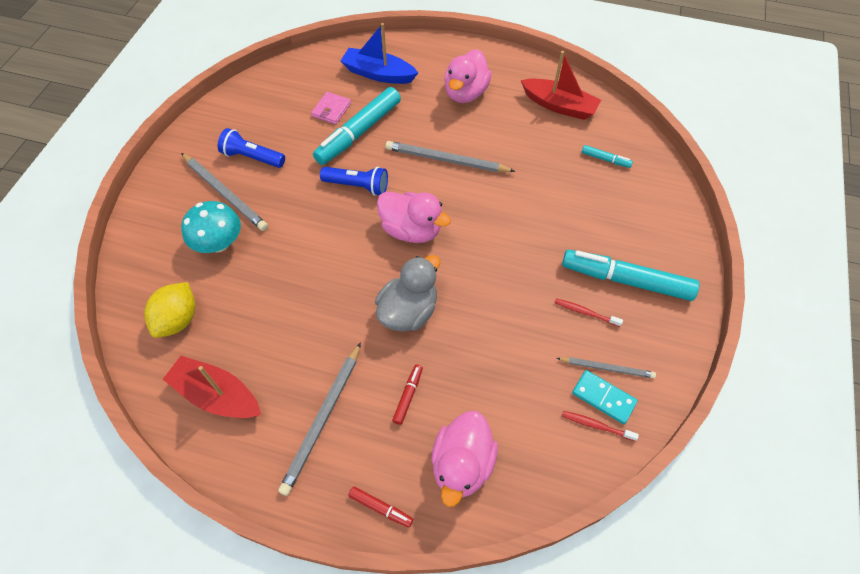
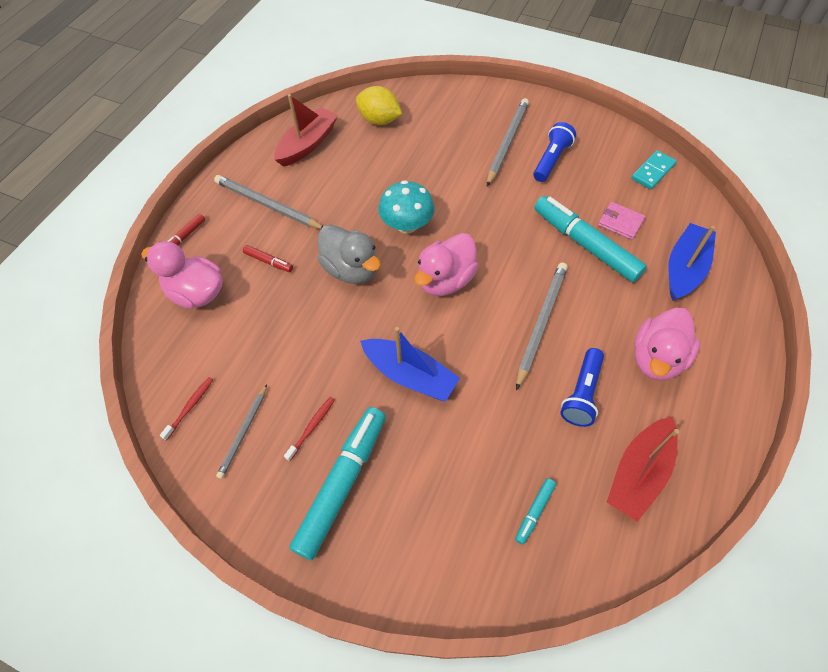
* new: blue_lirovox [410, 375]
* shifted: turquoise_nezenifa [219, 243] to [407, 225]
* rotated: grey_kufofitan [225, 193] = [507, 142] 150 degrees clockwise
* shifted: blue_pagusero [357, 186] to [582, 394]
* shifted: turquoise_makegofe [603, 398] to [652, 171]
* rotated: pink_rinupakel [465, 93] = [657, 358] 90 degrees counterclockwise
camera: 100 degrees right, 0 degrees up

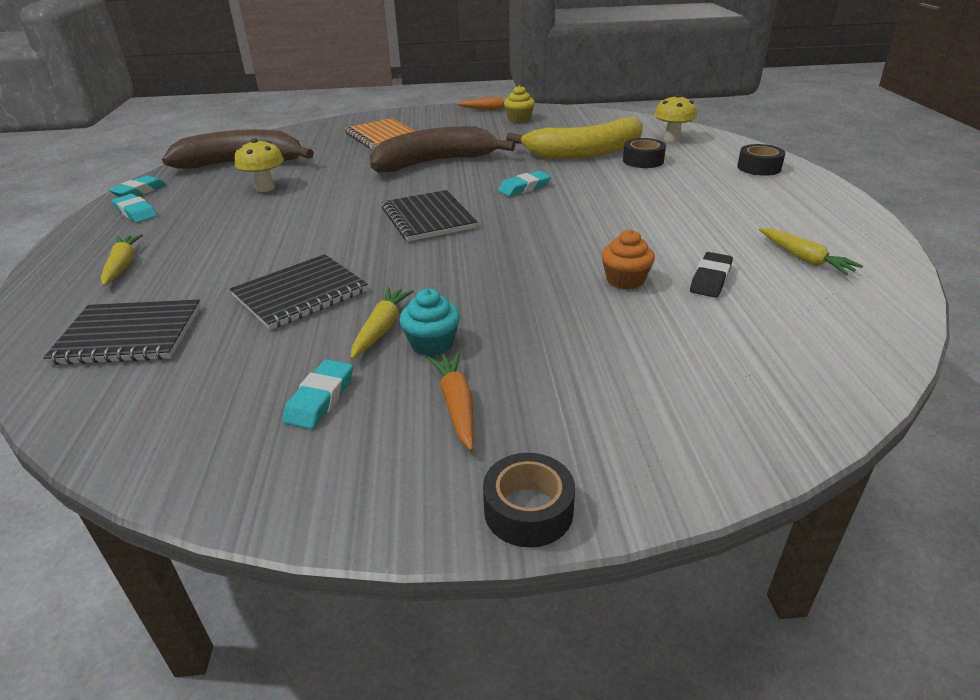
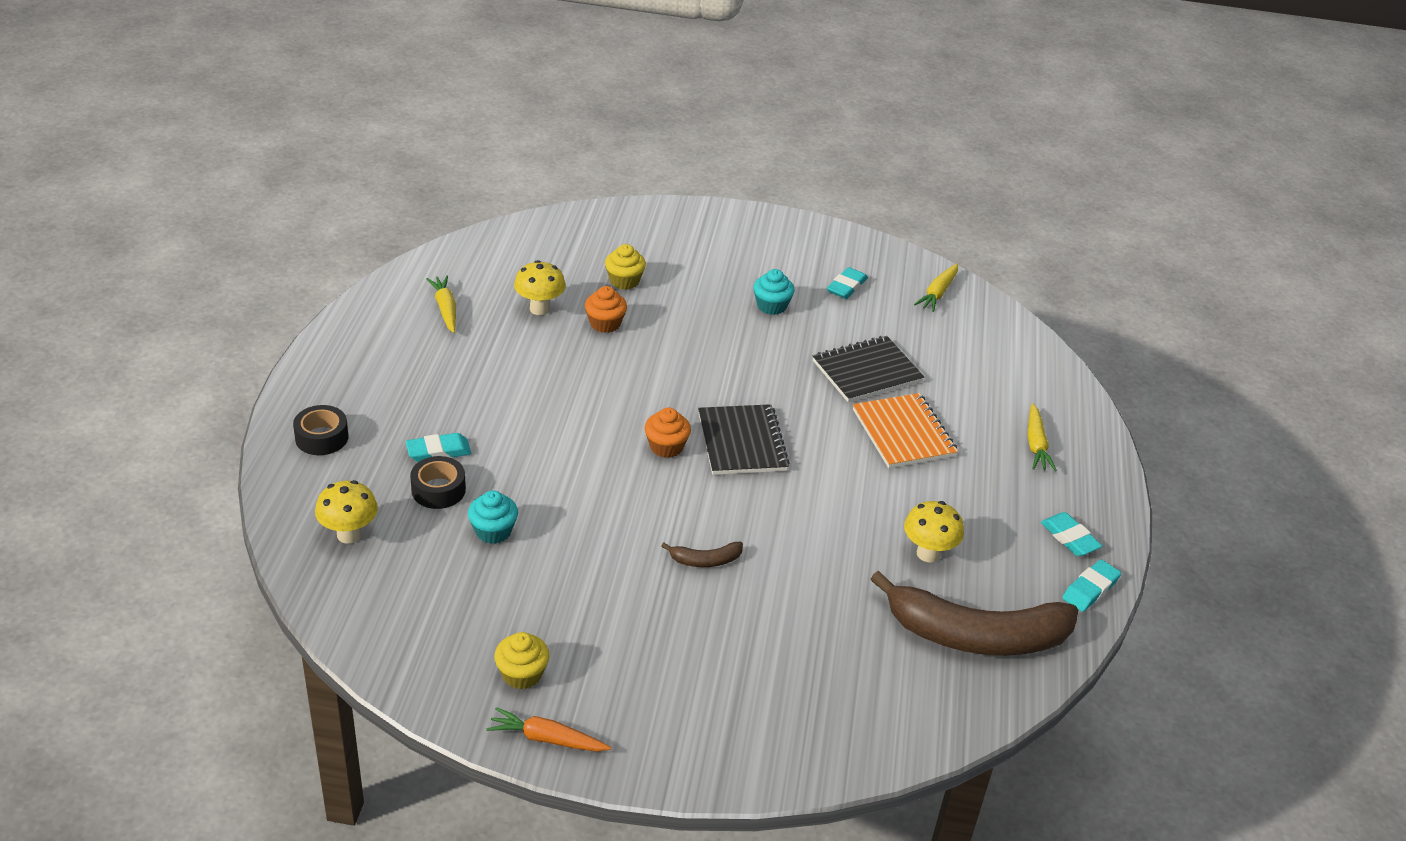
* shifted: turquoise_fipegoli [524, 188] to [438, 451]
* swapped: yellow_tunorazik [585, 152] to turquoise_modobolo [493, 531]
* swapped: black_fipegoli [710, 279] to yellow_nezenifa [539, 309]
* new: yellow_modobolo [624, 281]
* new: orange_modobolo [666, 447]
* scaled: brown_tunorazik [434, 163] = [705, 560] x0.41
* shifted: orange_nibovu [382, 136] to [903, 433]
* shifted: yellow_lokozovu [382, 328] to [937, 293]
* gone: black_nibovu [129, 335]
* gone: orange_lokozovu [456, 405]
* gone: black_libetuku [528, 510]
camera: 170 degrees left, 5 degrees up

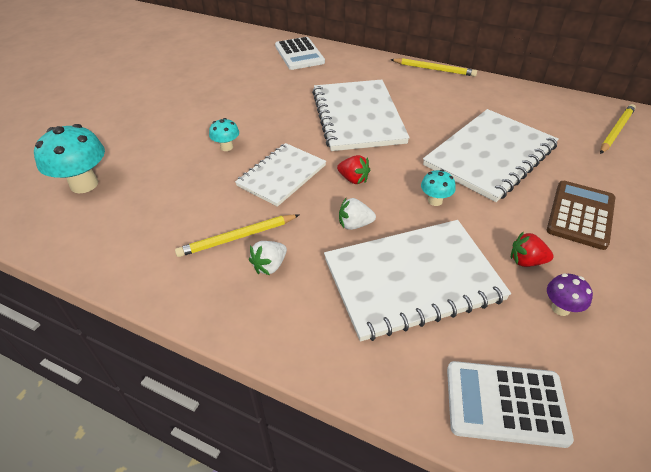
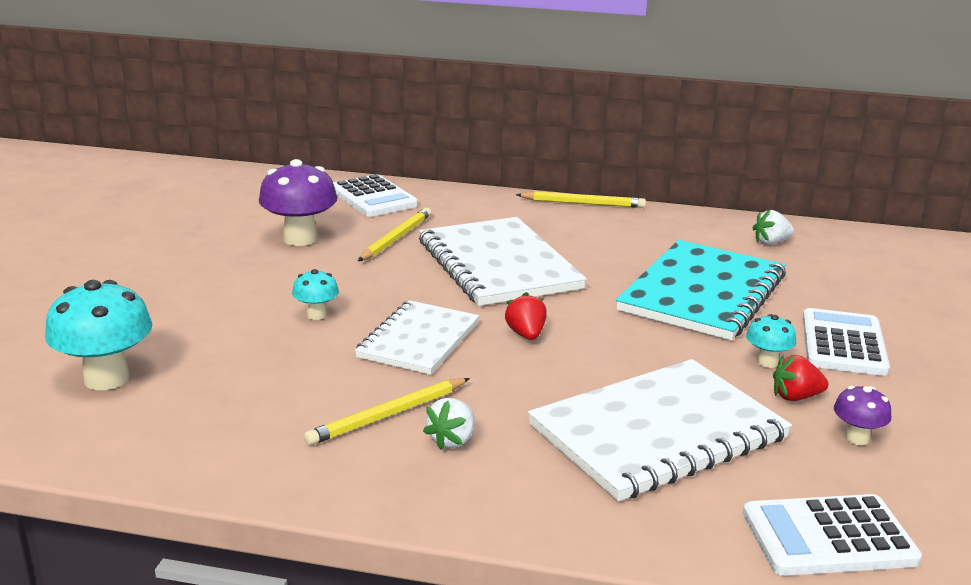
* new: purple_nezenifa [300, 239]
* shifted: yellow_kufofitan [616, 131] to [396, 238]
* rotated: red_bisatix [353, 179] = [526, 335] 120 degrees counterclockwise
* repainted: white_nibovu [490, 156] to turquoise_nibovu [702, 293]
* shifted: turquoise_nezenifa [435, 201] to [767, 362]
* shifted: white_bisatix [354, 224] to [771, 242]
* repainted: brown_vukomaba [580, 215] to white_vukomaba [843, 344]
camera: 15 degrees left, 20 degrees down

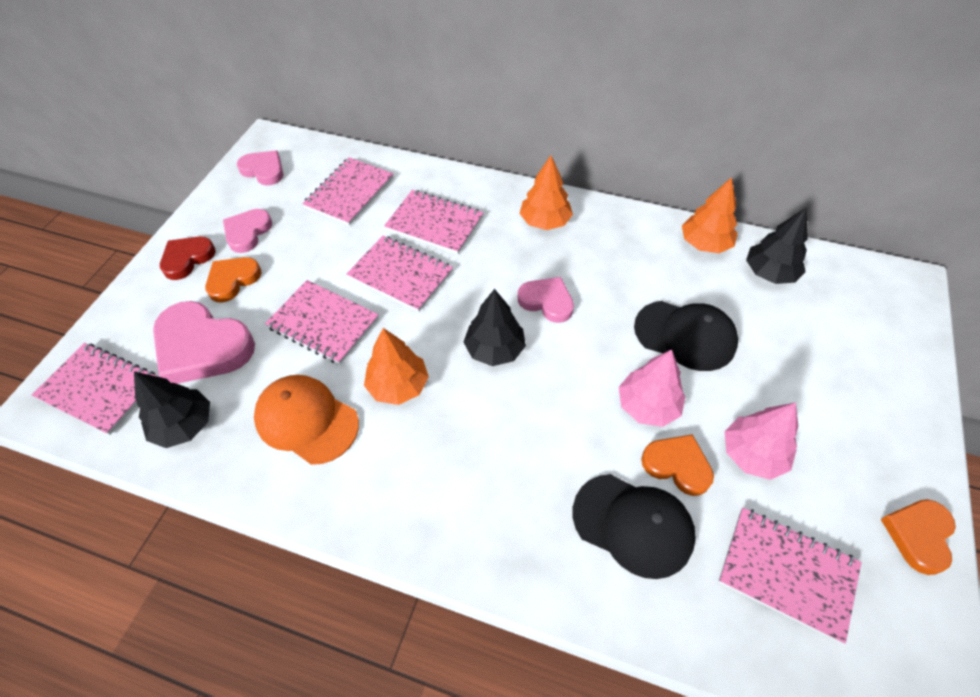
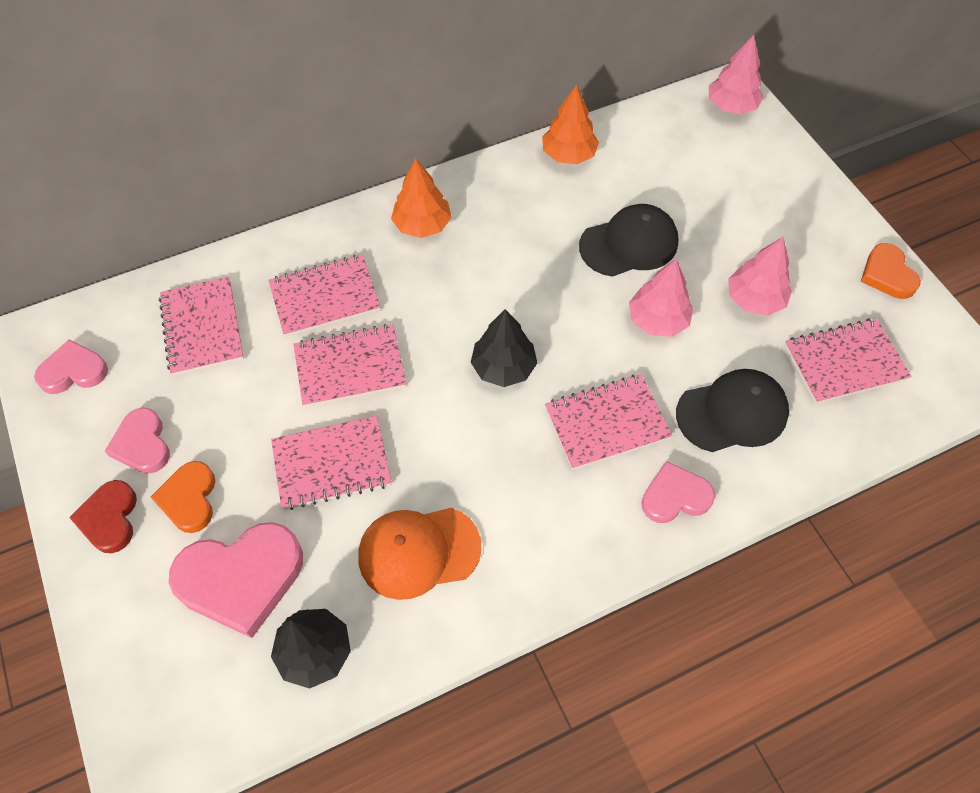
* shifted: pink_nibovu [99, 389] to [606, 423]
* shifted: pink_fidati [547, 301] to [675, 496]
* new: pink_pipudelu [731, 106]
* gone: orange_pipudelu [398, 386]
* gone: orange_fidati [677, 465]
* gone: black_pipudelu [769, 273]
camera: 45 degrees left, 5 degrees up

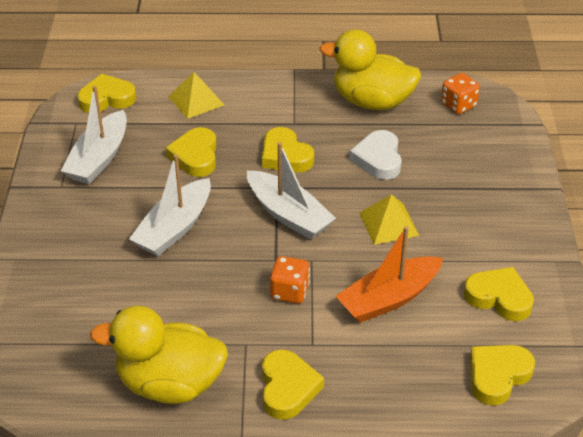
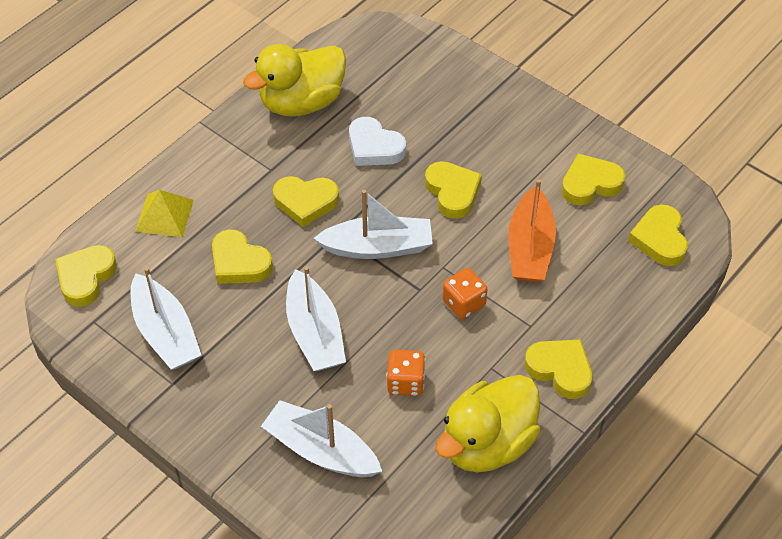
* new: white_lirovox [321, 450]
* shifted: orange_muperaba [458, 105] to [405, 382]
* swapped: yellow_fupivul [388, 223] to yellow_fidati [452, 192]
camera: 50 degrees left, 10 degrees up

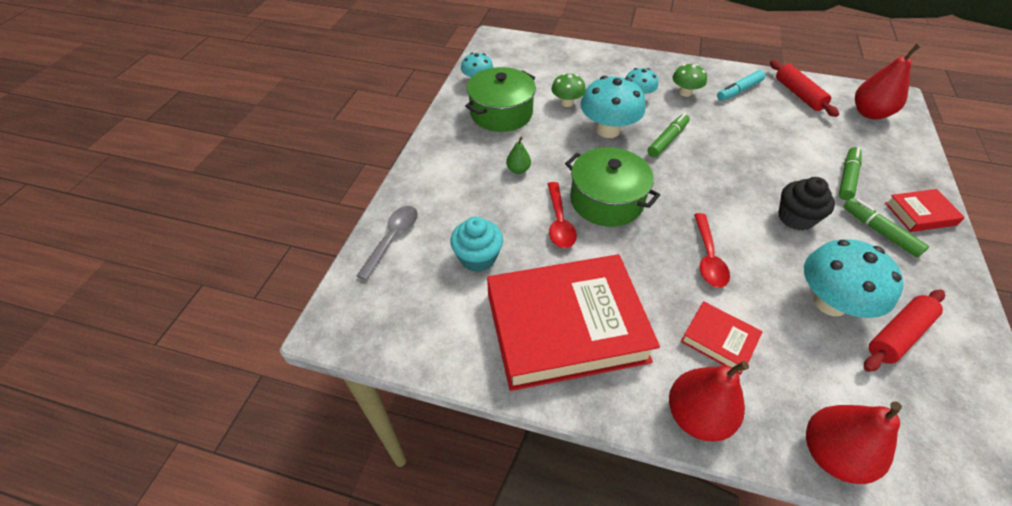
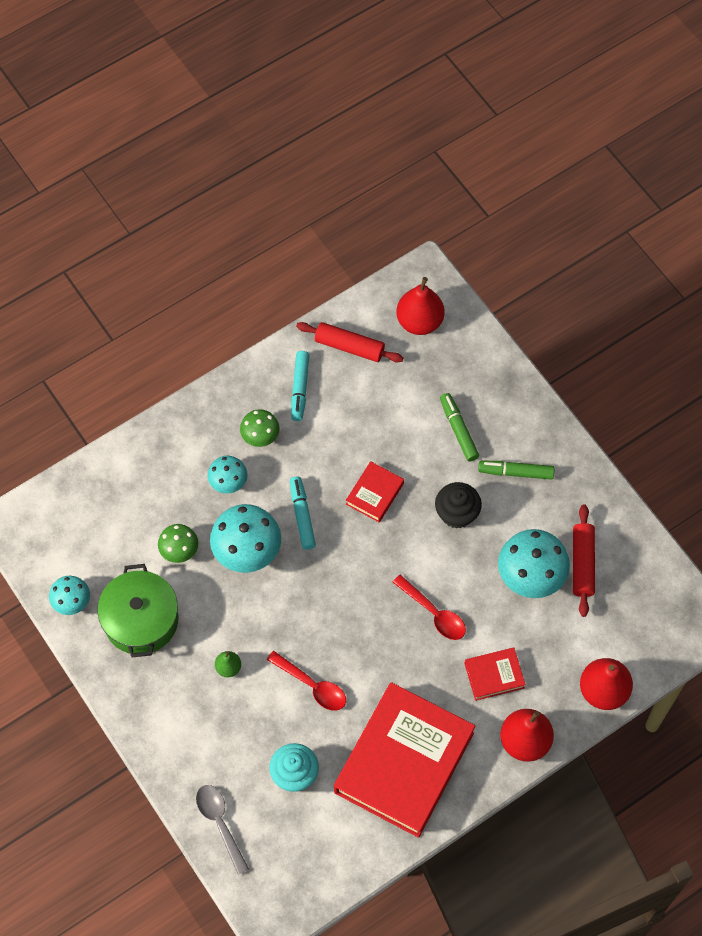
* repainted: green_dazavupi [667, 140] to turquoise_dazavupi [302, 515]
* shifted: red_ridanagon [920, 214] to [375, 494]
* gone: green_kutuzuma [606, 200]
camera: 50 degrees left, 15 degrees up

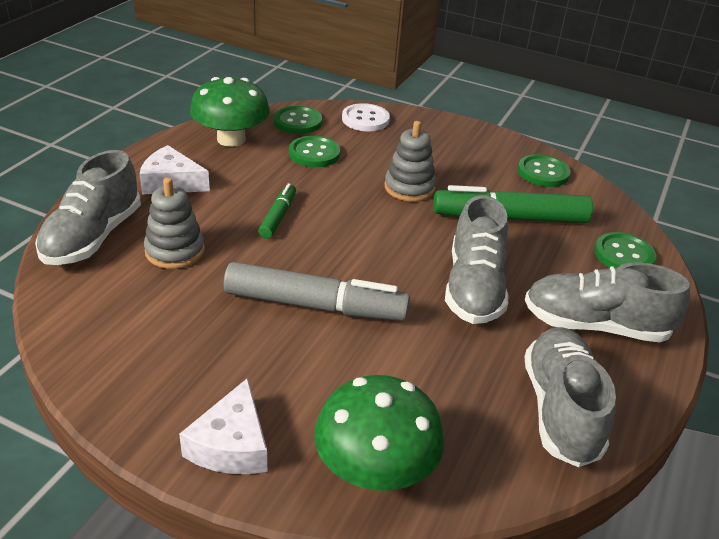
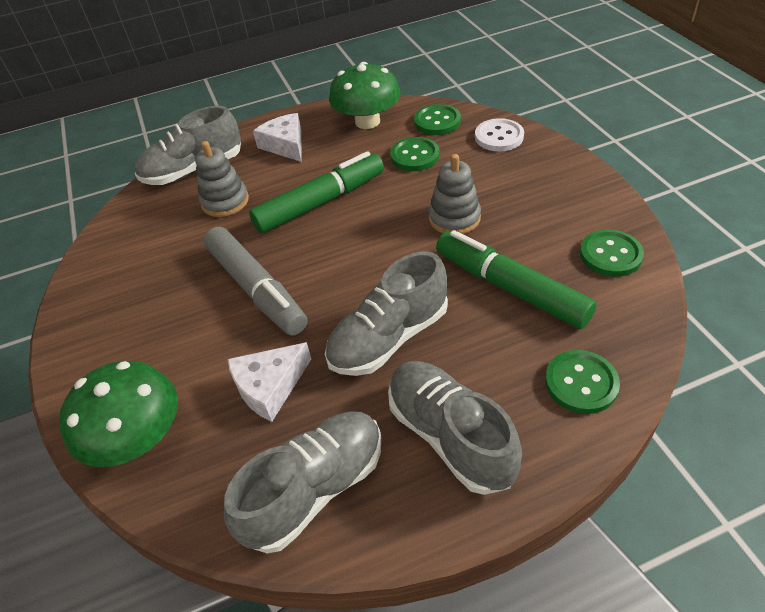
* shifted: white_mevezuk [231, 444] to [270, 386]
* scaled: green_dazavupi [278, 216] = [320, 202] x1.94
camera: 50 degrees right, 10 degrees up

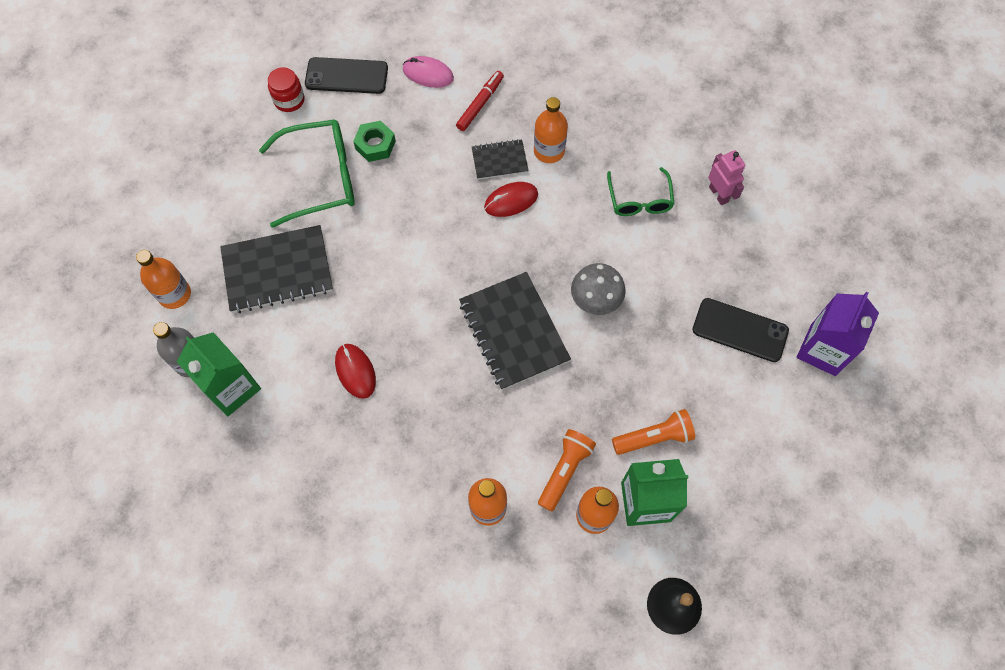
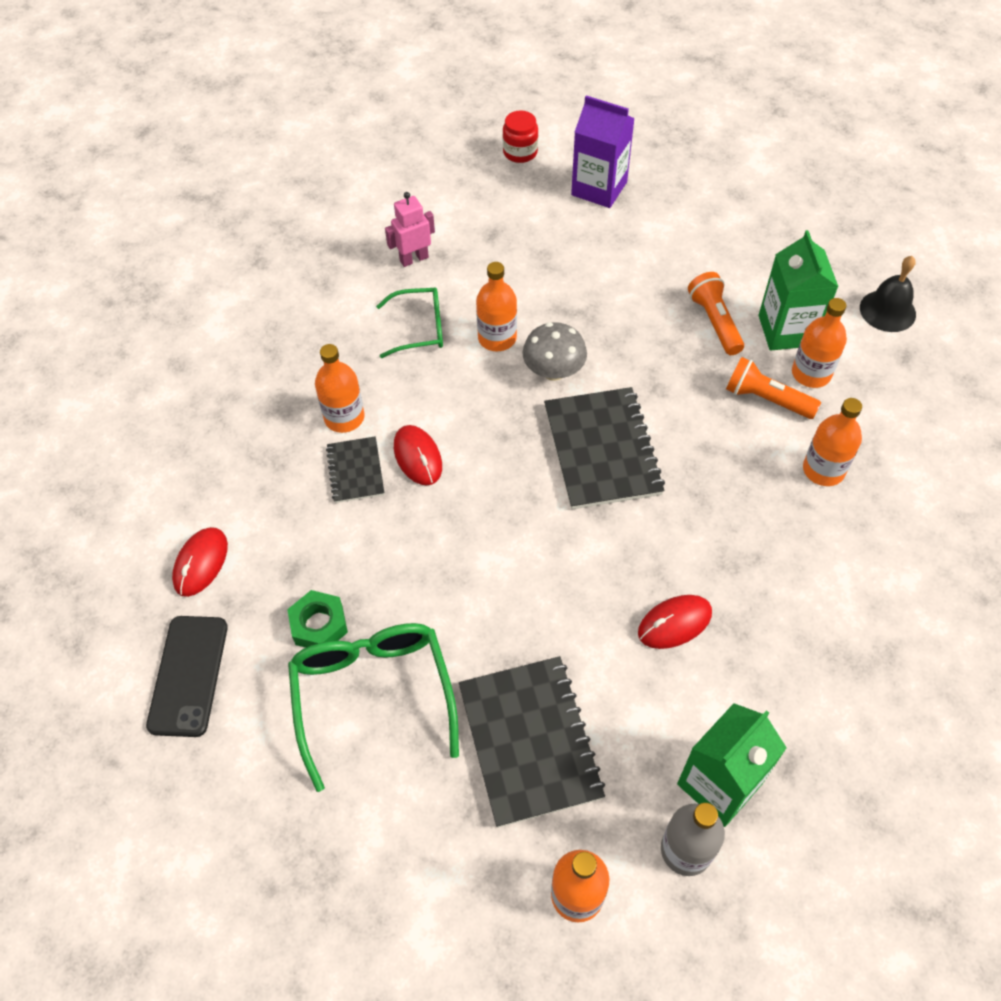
* repainted: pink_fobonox [428, 74] to red_fobonox [201, 563]
* new: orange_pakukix [497, 338]
* shifted: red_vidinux [289, 100] to [520, 152]
* rotated: black_nibovu [514, 332] = [602, 450] 75 degrees counterclockwise
* gone: red_dazavupi [480, 104]
* gone: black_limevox [740, 330]
camera: 90 degrees left, 10 degrees down

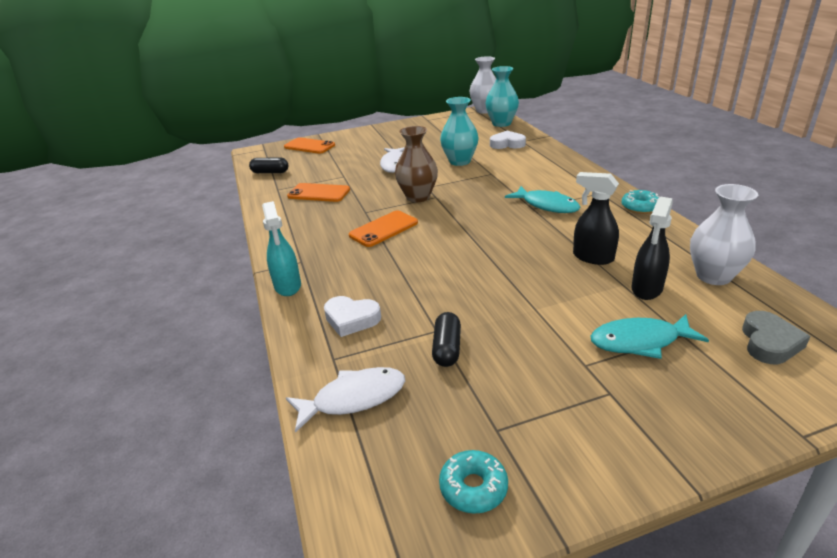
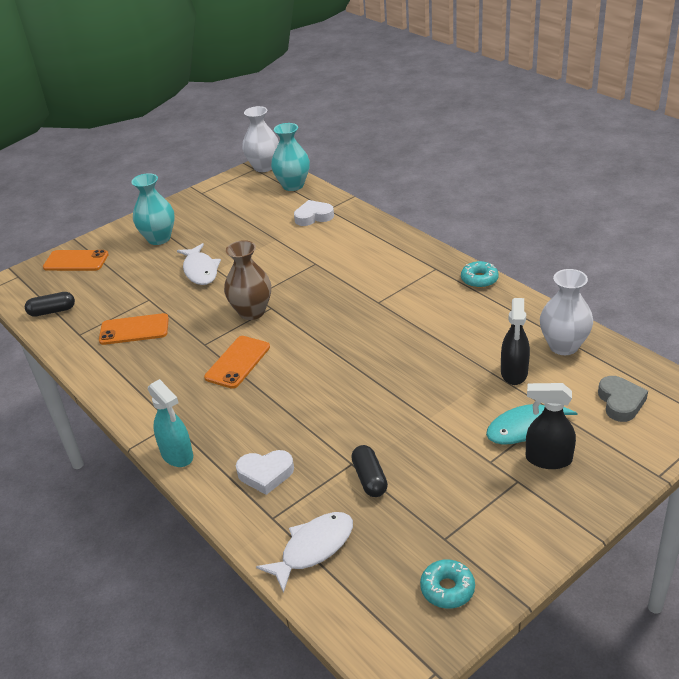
* shifted: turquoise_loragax [460, 161] to [159, 238]
* shifted: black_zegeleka [592, 257] to [548, 459]
* gone: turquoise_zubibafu [547, 205]
camera: 20 degrees left, 5 degrees up

